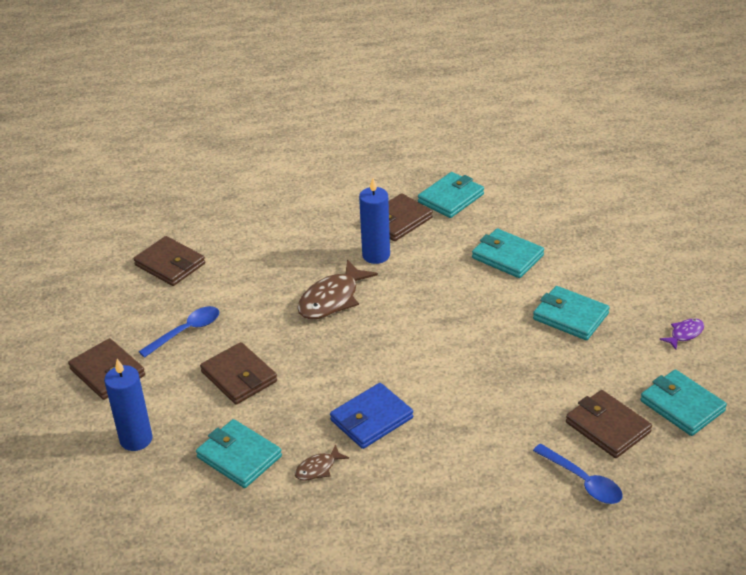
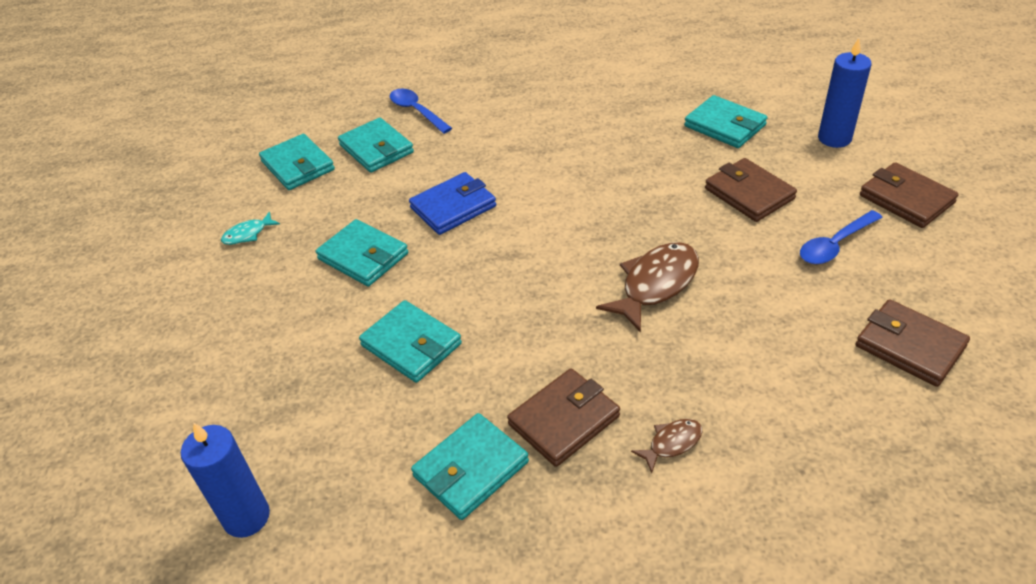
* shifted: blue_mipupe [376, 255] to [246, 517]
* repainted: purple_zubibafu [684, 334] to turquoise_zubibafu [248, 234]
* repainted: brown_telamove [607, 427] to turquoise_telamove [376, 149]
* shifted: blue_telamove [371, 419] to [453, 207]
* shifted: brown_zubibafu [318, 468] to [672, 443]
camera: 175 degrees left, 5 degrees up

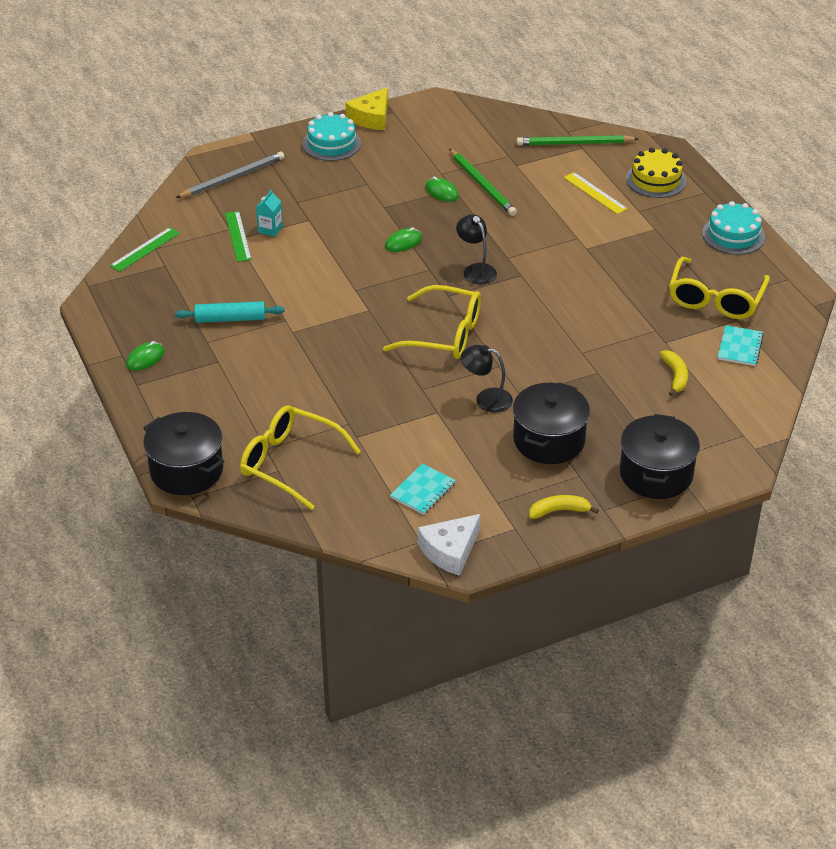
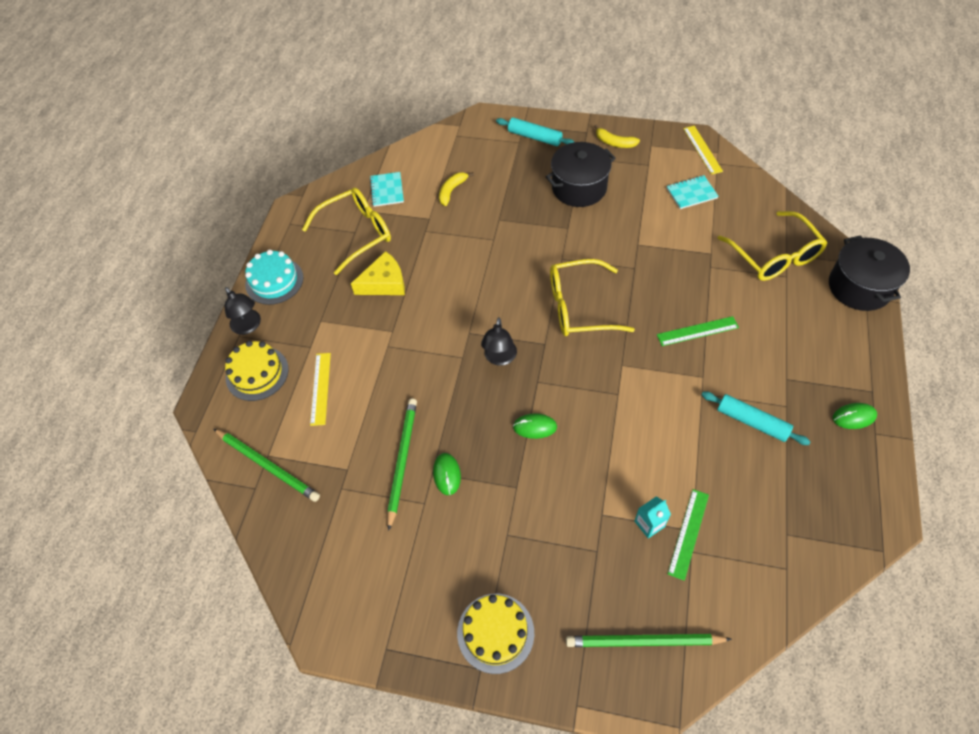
* shifted: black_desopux [486, 399] to [248, 326]
* shifted: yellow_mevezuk [371, 117] to [384, 283]
* rotated: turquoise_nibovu [740, 347] = [387, 190] 60 degrees counterclockwise
* repainted: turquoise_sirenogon [331, 144] to yellow_sirenogon [495, 632]
* swapped: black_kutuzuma [656, 474] to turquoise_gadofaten [534, 137]
* rotated: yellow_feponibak [444, 334] = [579, 307] 60 degrees counterclockwise
* repainted: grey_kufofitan [233, 178] to green_kufofitan [643, 641]
* shifted: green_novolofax [145, 249] to [697, 331]
* swapped: white_mevezuk [450, 551] to yellow_novolofax [702, 149]
camera: 140 degrees left, 15 degrees up

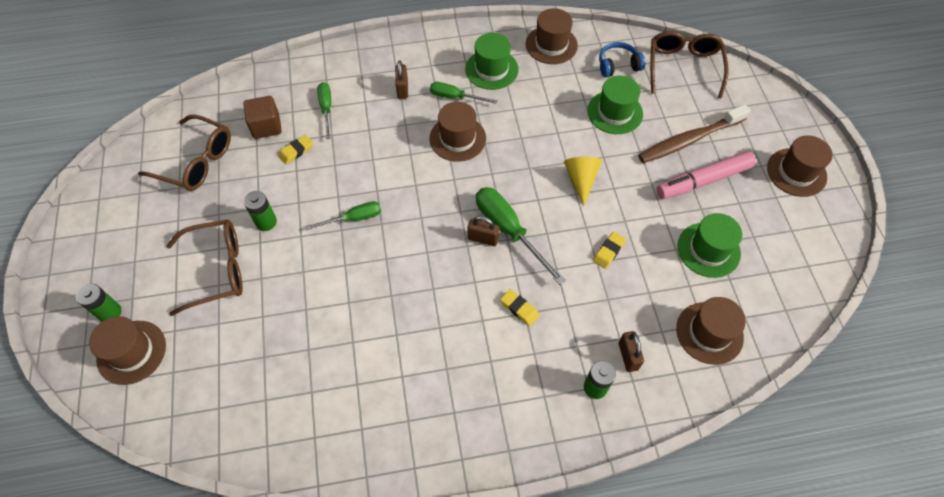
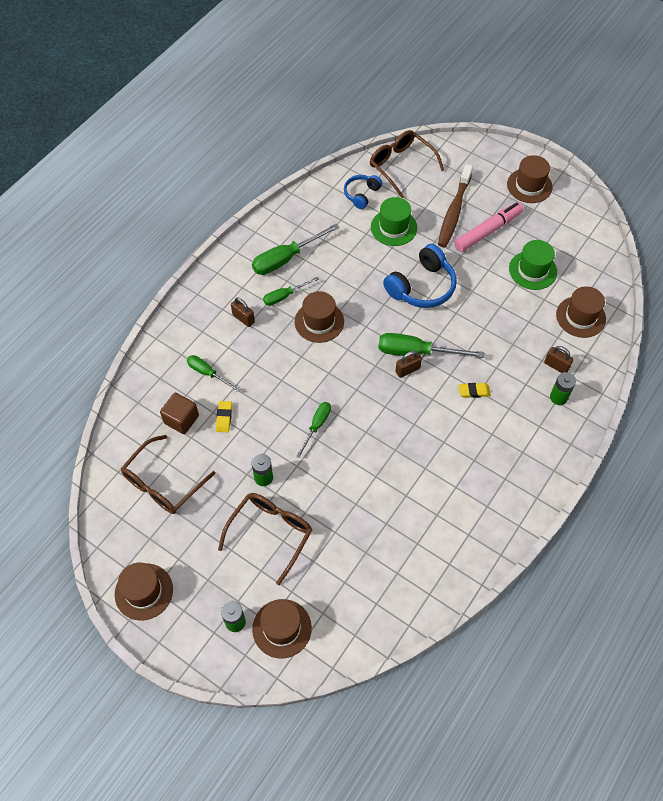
* shifted: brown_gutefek [551, 45] to [144, 591]
* rotated: brown_feponibak [196, 161] = [163, 483] 150 degrees clockwise
* swapped: green_gutefek [491, 69] to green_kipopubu [286, 258]
* swapped: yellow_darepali [581, 180] to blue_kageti [422, 287]
* rotated: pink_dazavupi [703, 181] = [488, 231] 150 degrees counterclockwise
* gone: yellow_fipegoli [608, 251]
camera: 45 degrees left, 0 degrees up

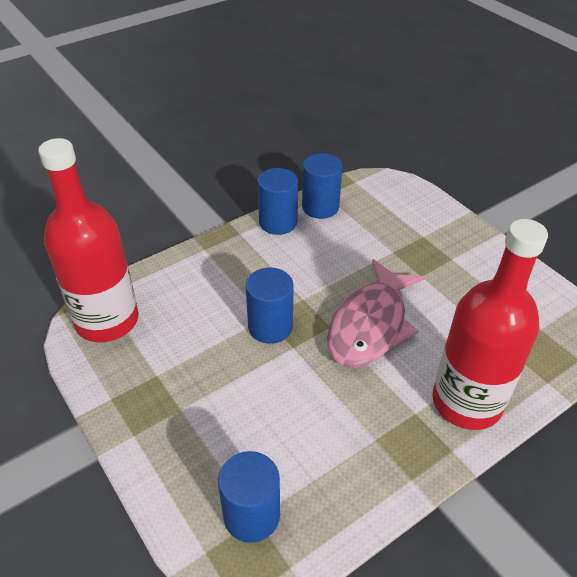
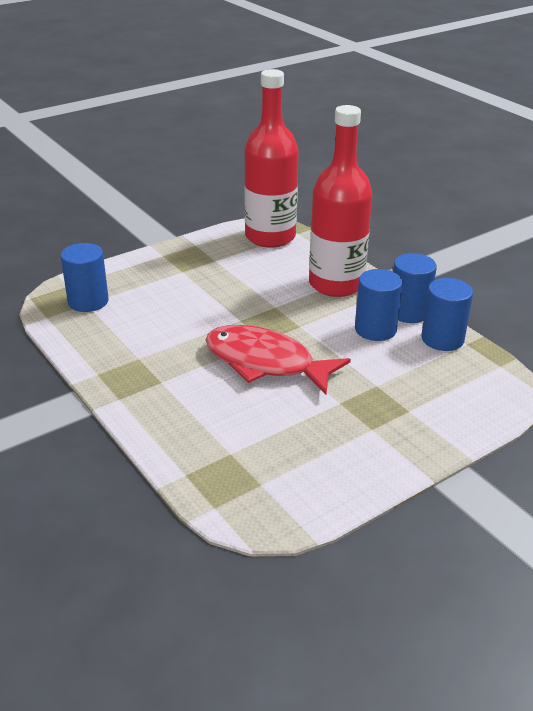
* repainted: pink_zubibafu [370, 325] to red_zubibafu [266, 363]
* shifted: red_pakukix [466, 402] to [336, 284]
* shifted: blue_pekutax [270, 327] to [375, 329]
camera: 90 degrees right, 10 degrees down

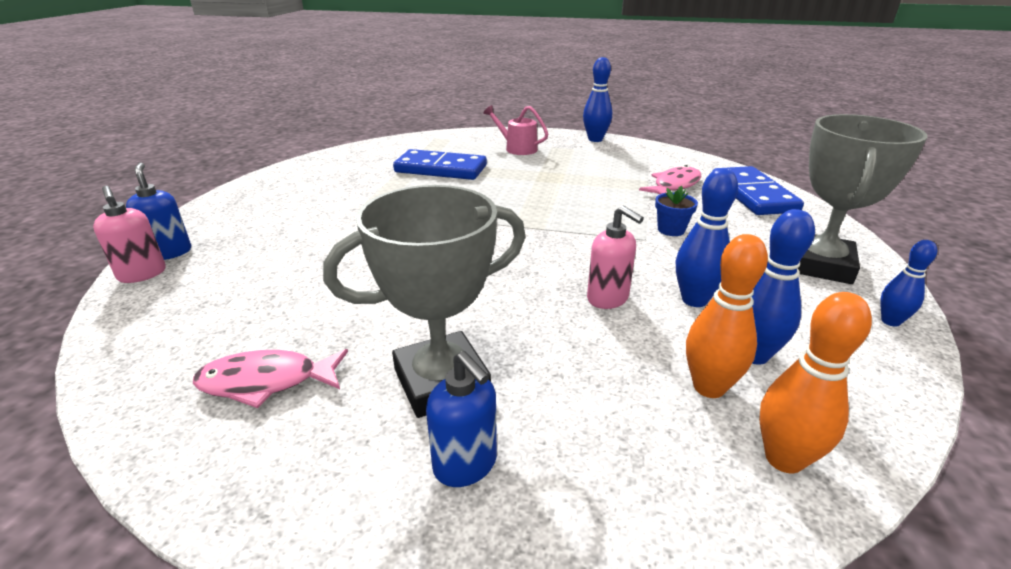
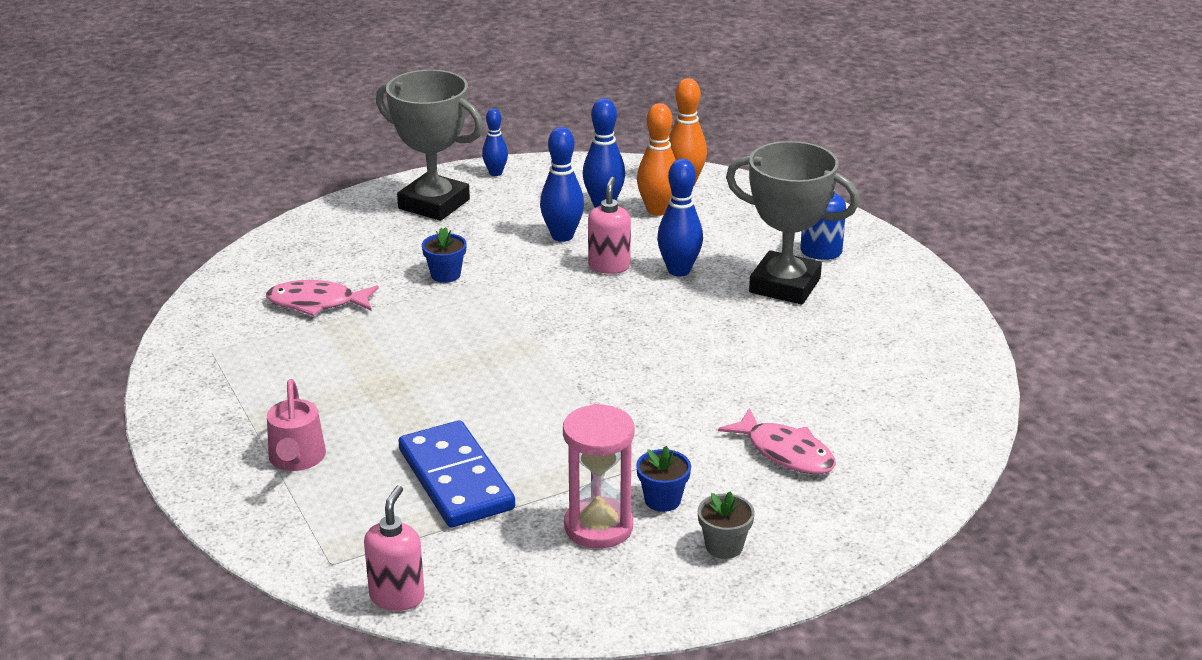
* shifted: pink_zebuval [142, 274] to [397, 596]
* rotated: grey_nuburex [819, 265] = [434, 204] 45 degrees clockwise
* new: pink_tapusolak [598, 527]
* new: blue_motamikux [662, 500]
* shifted: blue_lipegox [595, 139] to [679, 270]
* new: grey_motamikux [724, 546]
* shifted: pink_zubibafu [266, 382] to [785, 452]
* gone: blue_zebuval [169, 252]
* gone: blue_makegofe [752, 195]
camera: 130 degrees left, 0 degrees up

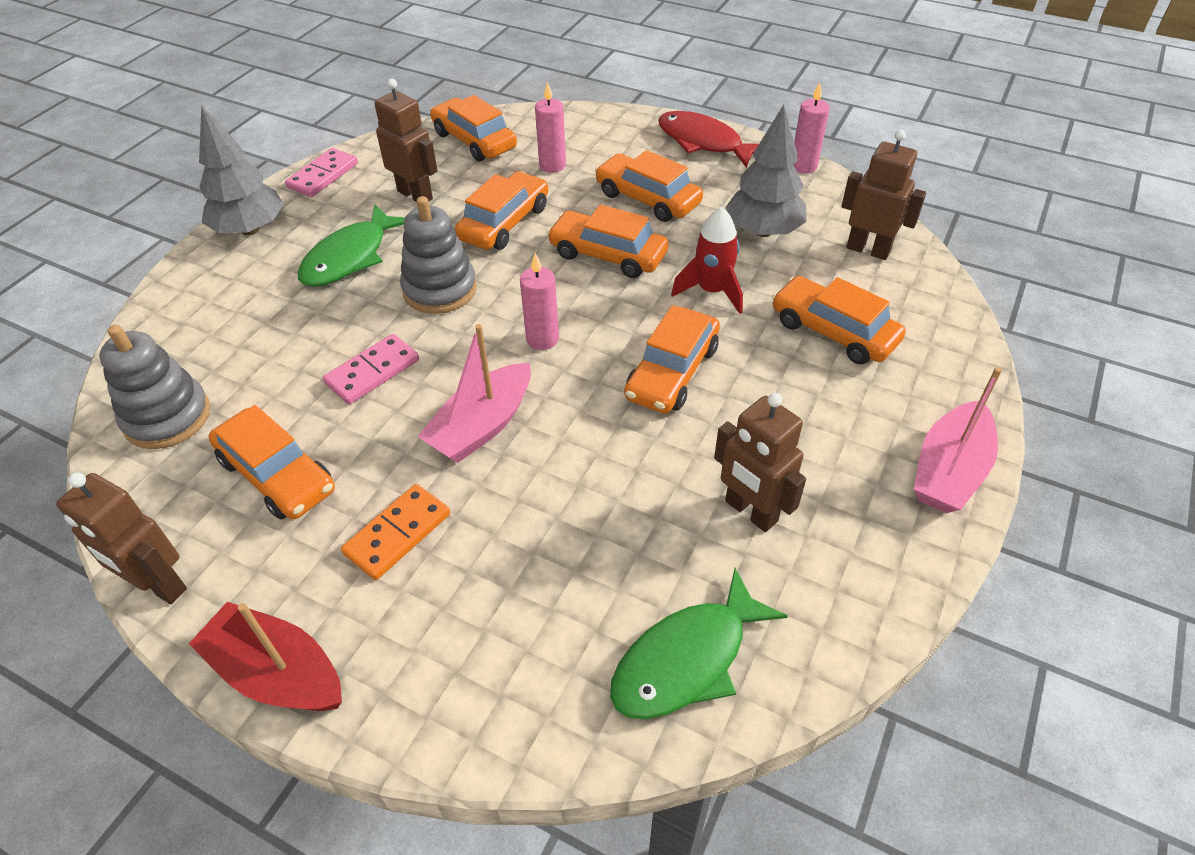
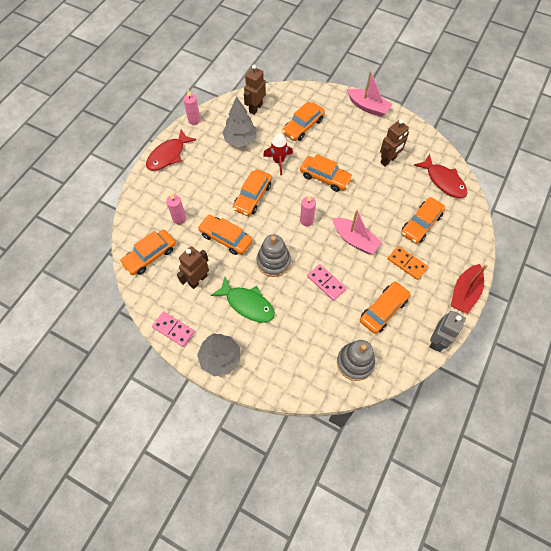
* shifted: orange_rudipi [647, 198] to [421, 224]
* repainted: green_zubibafu [686, 659] to red_zubibafu [443, 181]
* repainted: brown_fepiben [159, 585] to grey_fepiben [437, 340]
camera: 90 degrees left, 15 degrees up

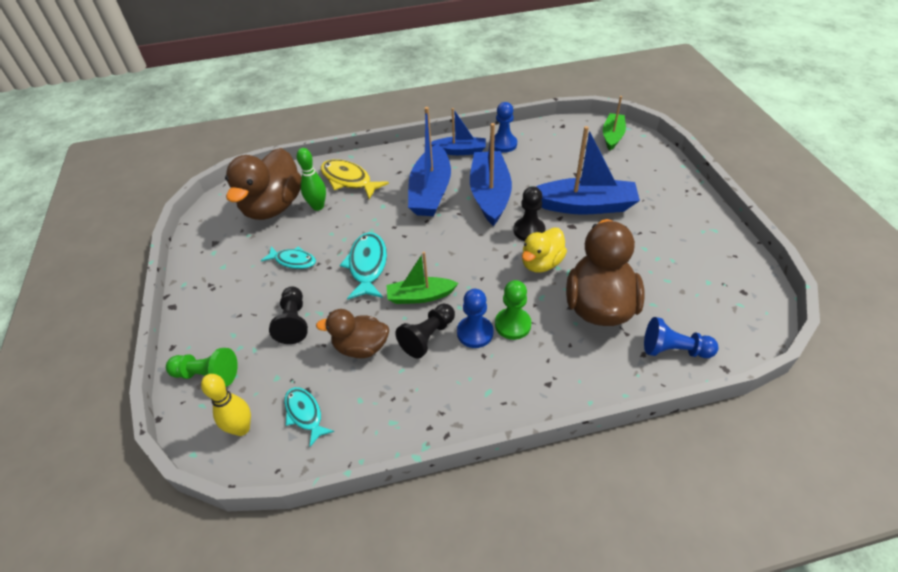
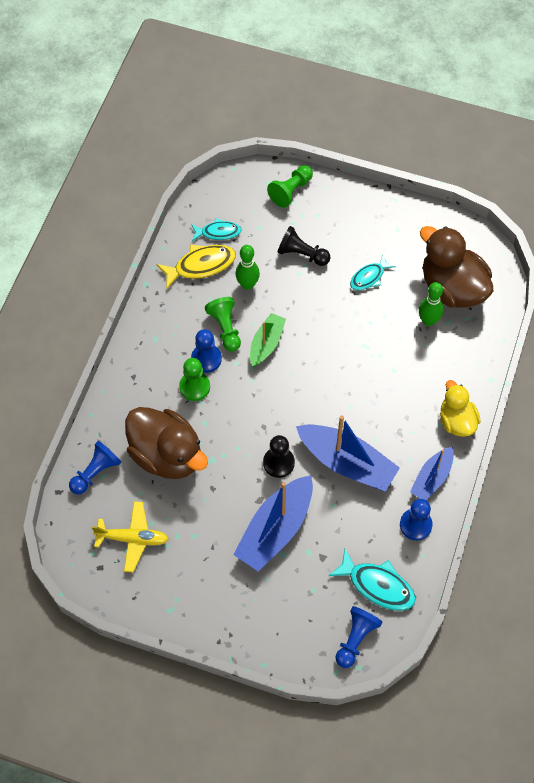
* new: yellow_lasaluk [133, 539]
* shifted: yellow_zubibafu [349, 180] to [201, 266]
* repainted: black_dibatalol [428, 337] to green_dibatalol [225, 328]
* swapped: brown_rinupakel [361, 347] to green_lipegox [247, 284]
* shifted: turquoise_zubibafu [367, 266] to [377, 585]
* swapped: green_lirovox [612, 136] to blue_dibatalol [355, 639]
* shifted: yellow_rinupakel [541, 263] to [456, 421]
* gone: yellow_lipegox [241, 428]
* gone: blue_lirovox [430, 191]
camera: 120 degrees right, 15 degrees up

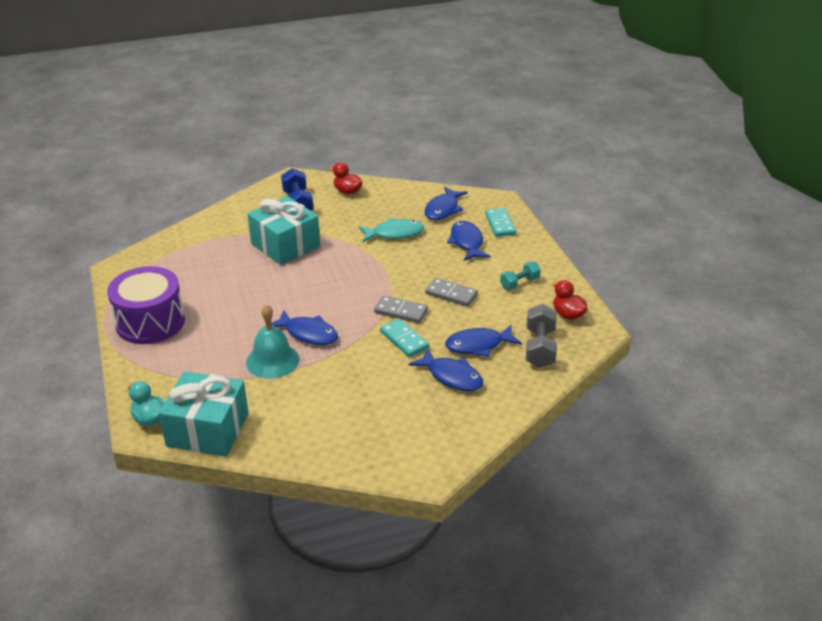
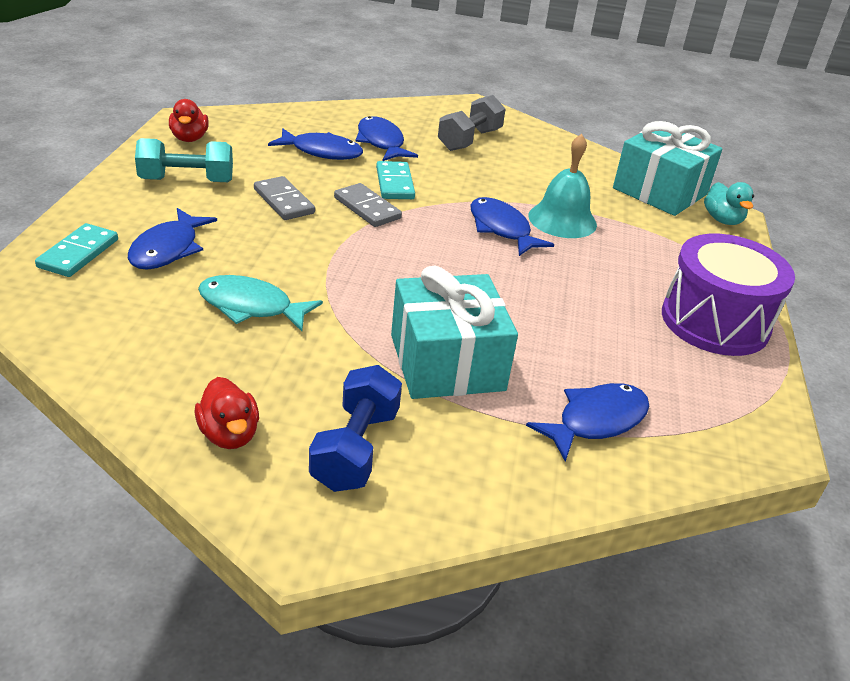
* scaled: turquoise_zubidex [519, 283] = [187, 180] x1.55
* shifted: grey_zubidex [539, 348] to [469, 140]
* shifted: blue_zubibafu [443, 209] to [596, 421]
camera: 155 degrees left, 0 degrees up

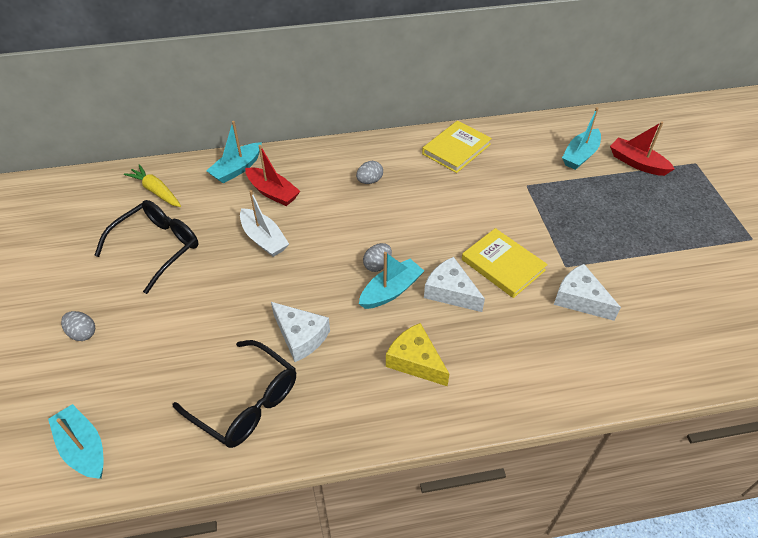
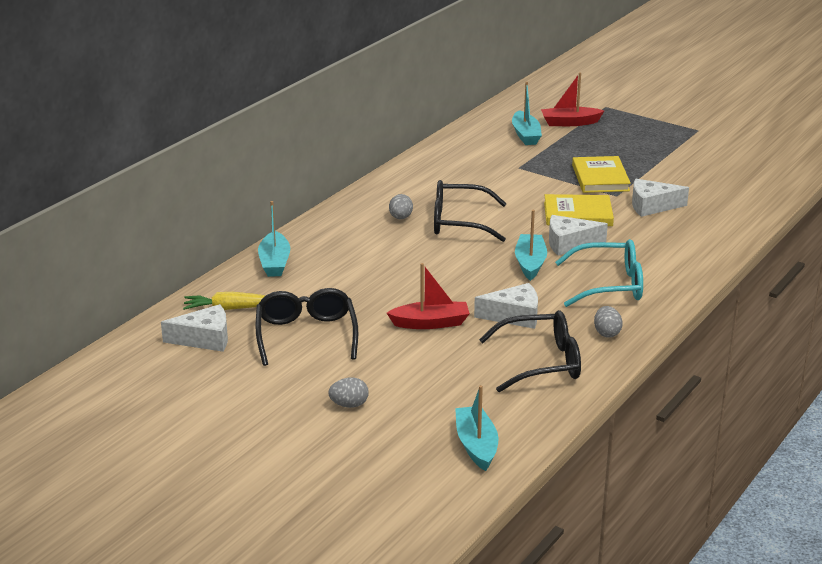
* new: white_mevezuk [204, 339]
* shifted: red_lirovox [273, 192] to [430, 323]
* new: black_feponibak [460, 222]
* rotated: turquoise_lirovox [83, 448] = [476, 445] 75 degrees clockwise
* swapped: yellow_mevezuk [415, 361] to turquoise_feponibak [608, 285]
* shifted: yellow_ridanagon [456, 149] to [600, 178]
* shifted: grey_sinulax [377, 265] to [607, 333]
* gone: white_lirovox [264, 239]
camera: 45 degrees left, 20 degrees down

